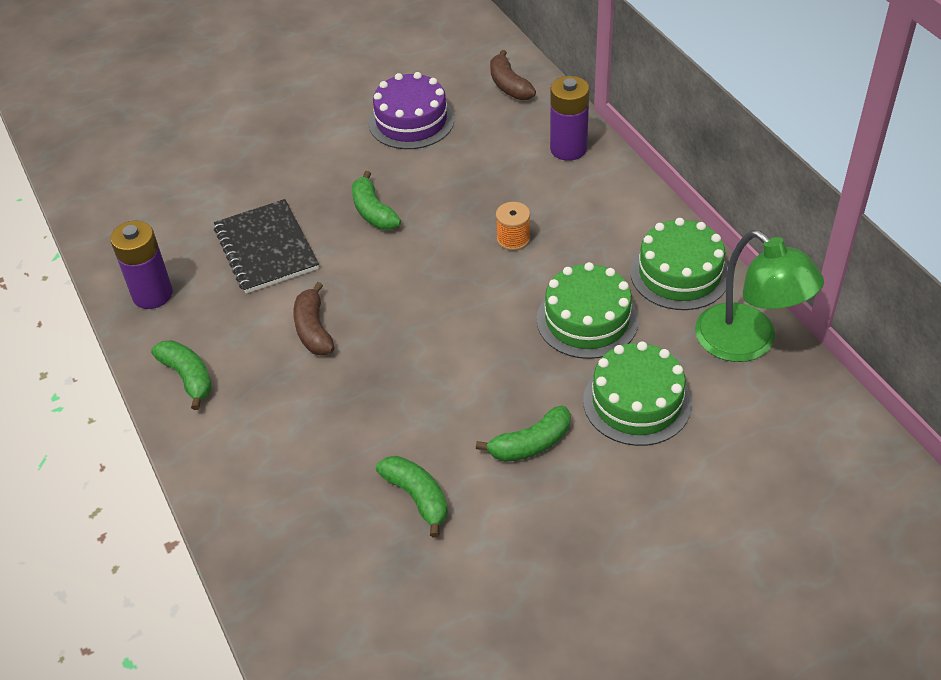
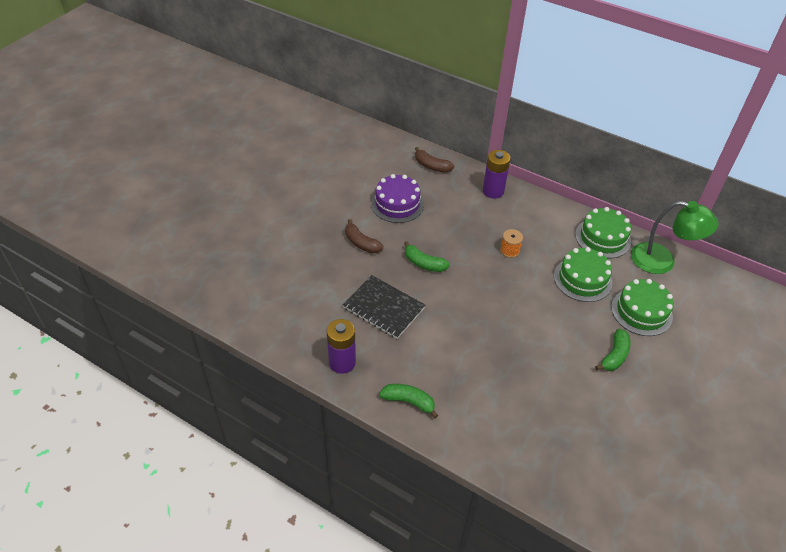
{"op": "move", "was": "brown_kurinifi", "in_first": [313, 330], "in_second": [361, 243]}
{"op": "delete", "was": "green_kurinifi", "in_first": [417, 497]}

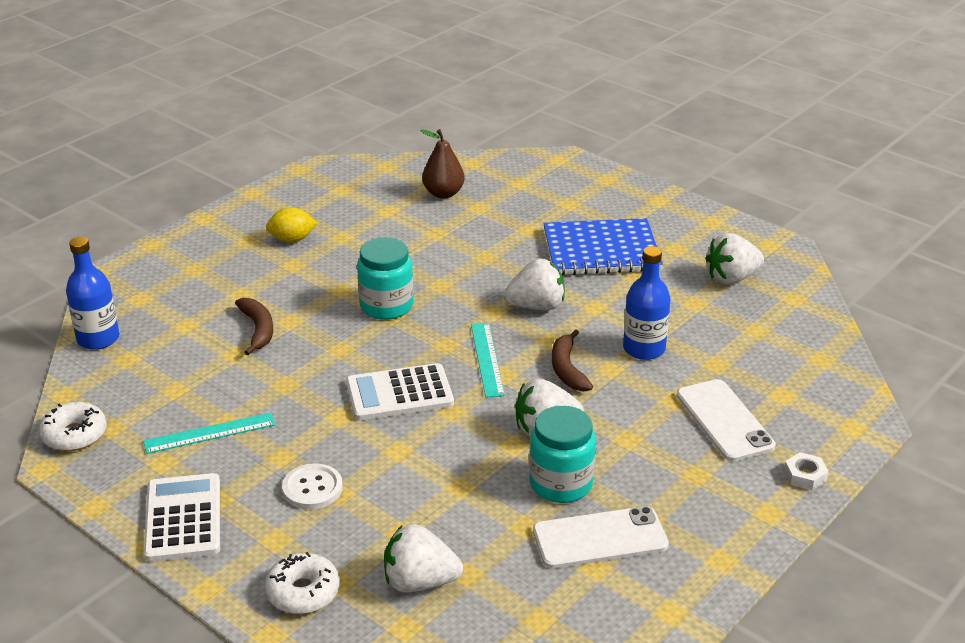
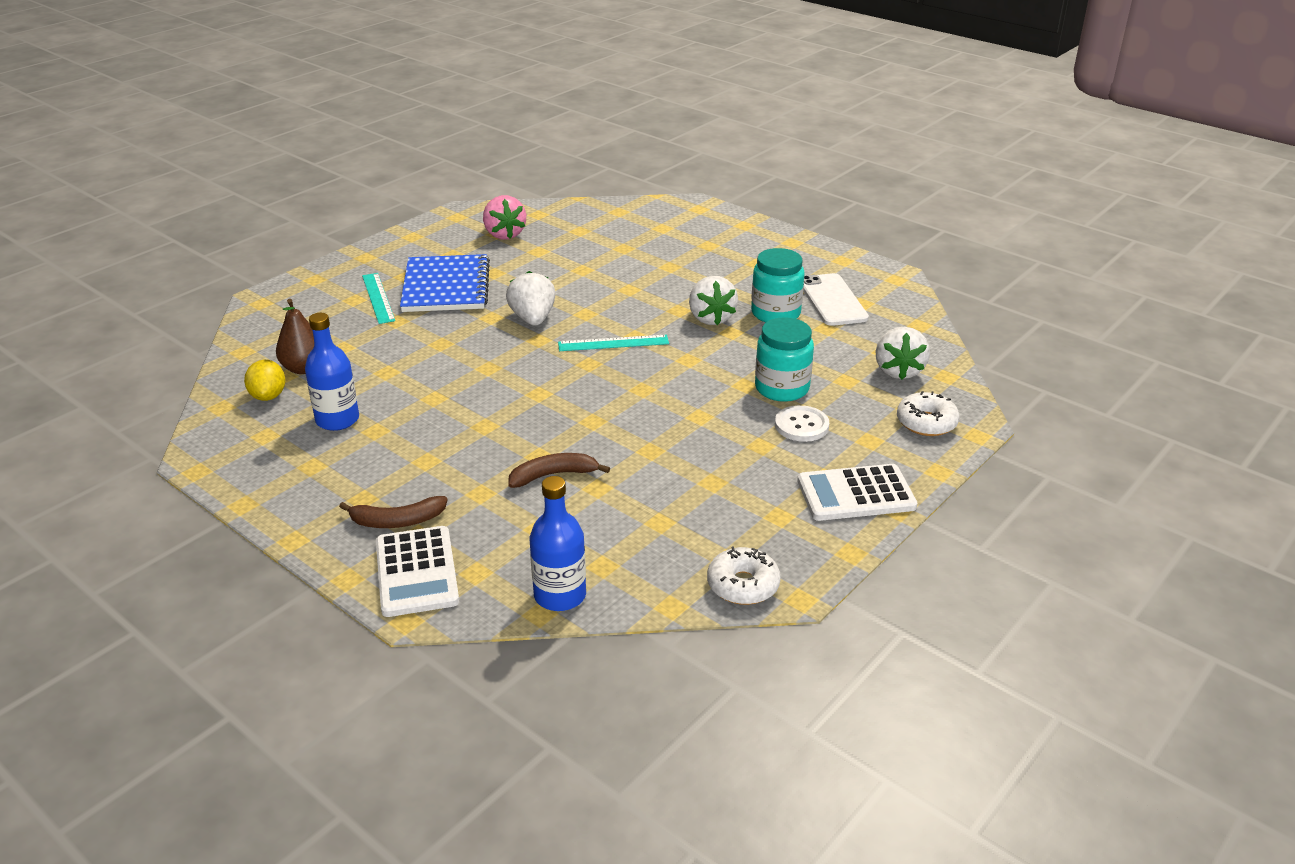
{"op": "move", "was": "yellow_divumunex", "in_first": [292, 239], "in_second": [268, 396]}
{"op": "recolor", "was": "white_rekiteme", "now": "pink_rekiteme", "in_first": [732, 278], "in_second": [504, 234]}
{"op": "move", "was": "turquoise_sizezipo", "in_first": [386, 306], "in_second": [782, 388]}
{"op": "move", "was": "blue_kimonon", "in_first": [644, 349], "in_second": [337, 420]}
{"op": "move", "was": "brown_kurinifi", "in_first": [567, 369], "in_second": [397, 521]}
{"op": "move", "was": "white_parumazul", "in_first": [399, 393], "in_second": [416, 572]}
{"op": "delete", "was": "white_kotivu", "in_first": [724, 420]}
{"op": "move", "was": "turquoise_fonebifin", "in_first": [209, 433], "in_second": [378, 298]}
{"op": "delete", "was": "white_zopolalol", "in_first": [805, 475]}

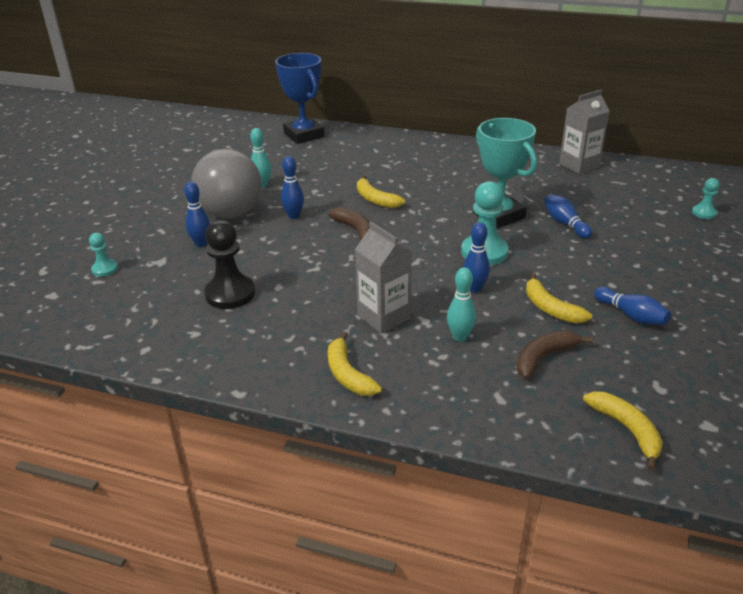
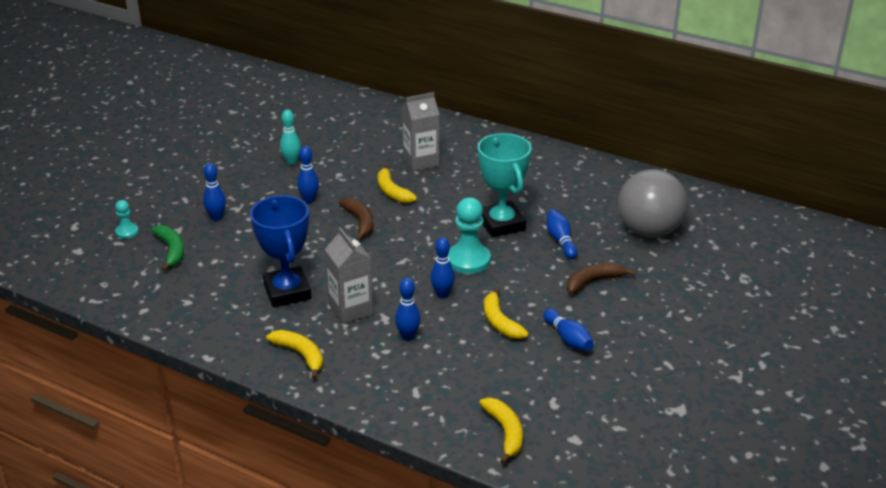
{"op": "move", "was": "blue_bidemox", "in_first": [304, 135], "in_second": [287, 291]}
{"op": "move", "was": "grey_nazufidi", "in_first": [579, 165], "in_second": [421, 161]}
{"op": "move", "was": "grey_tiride", "in_first": [231, 213], "in_second": [648, 231]}
{"op": "delete", "was": "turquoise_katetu", "in_first": [704, 213]}
{"op": "delete", "was": "black_katetu", "in_first": [230, 294]}
{"op": "recolor", "was": "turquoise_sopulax", "now": "blue_sopulax", "in_first": [460, 337], "in_second": [408, 336]}
{"op": "rotate", "was": "yellow_kurinifi", "in_first": [348, 374], "in_second": [300, 355], "clockwise": 150}
{"op": "move", "was": "brown_kurinifi", "in_first": [544, 357], "in_second": [593, 281]}
{"op": "insert", "now": "green_kurinifi", "in_second": [171, 250]}

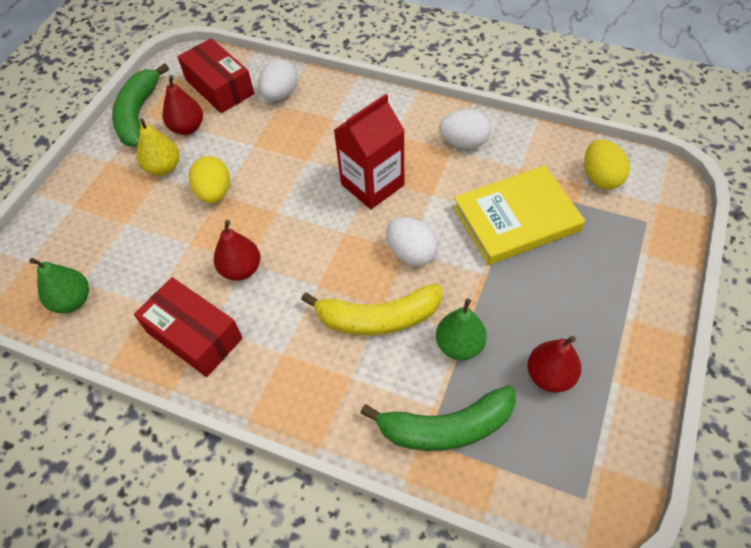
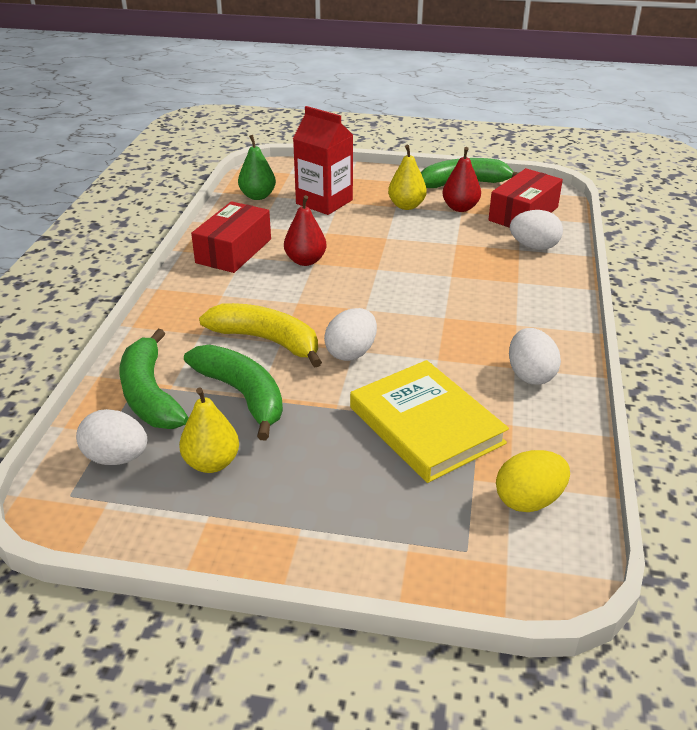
{"op": "move", "was": "red_nazufidi", "in_first": [372, 184], "in_second": [324, 202]}
{"op": "delete", "was": "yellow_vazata", "in_first": [214, 193]}
{"op": "rotate", "was": "yellow_kurinifi", "in_first": [378, 318], "in_second": [267, 341], "clockwise": 135}
{"op": "replace", "was": "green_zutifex", "now": "green_kurinifi", "in_first": [459, 345], "in_second": [242, 395]}
{"op": "recolor", "was": "red_zutifex", "now": "yellow_zutifex", "in_first": [550, 376], "in_second": [211, 463]}
{"op": "insert", "now": "white_vazata", "in_second": [116, 458]}

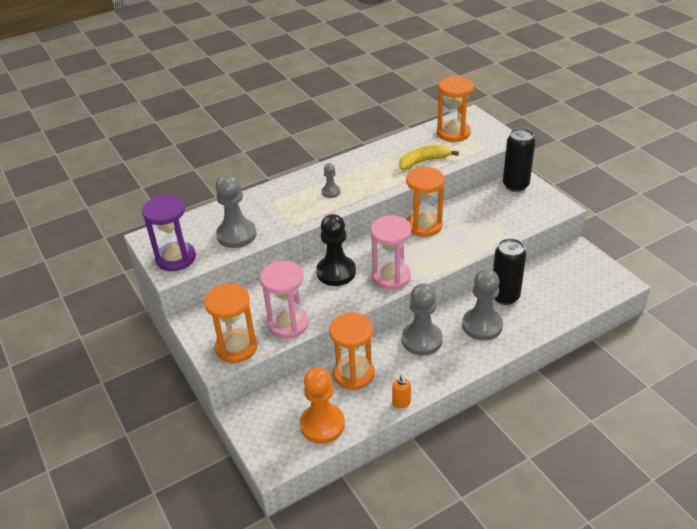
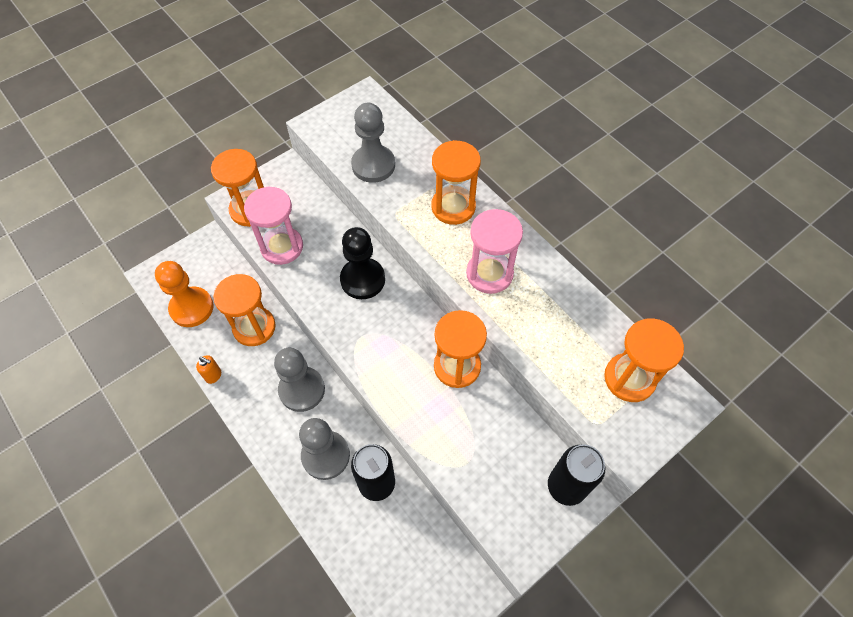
{"op": "delete", "was": "yellow_kurinifi", "in_first": [423, 161]}
{"op": "delete", "was": "grey_katetu", "in_first": [331, 192]}
{"op": "delete", "was": "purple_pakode", "in_first": [176, 258]}
{"op": "move", "was": "pink_pakode", "in_first": [391, 276], "in_second": [489, 274]}
{"op": "rotate", "was": "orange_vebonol", "in_first": [401, 403], "in_second": [213, 375], "clockwise": -135}
{"op": "insert", "now": "orange_pakode", "in_second": [453, 207]}

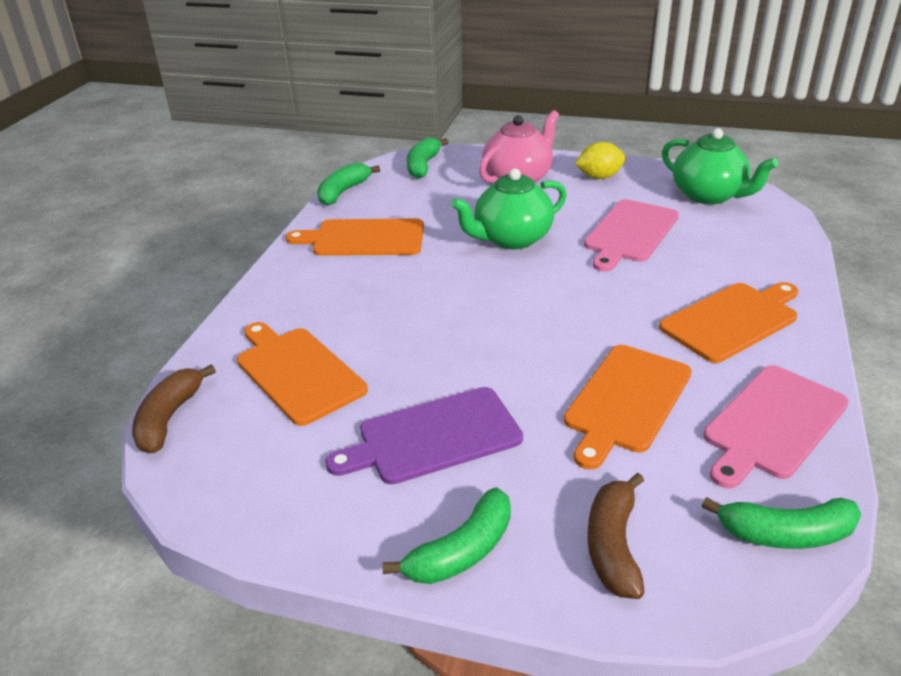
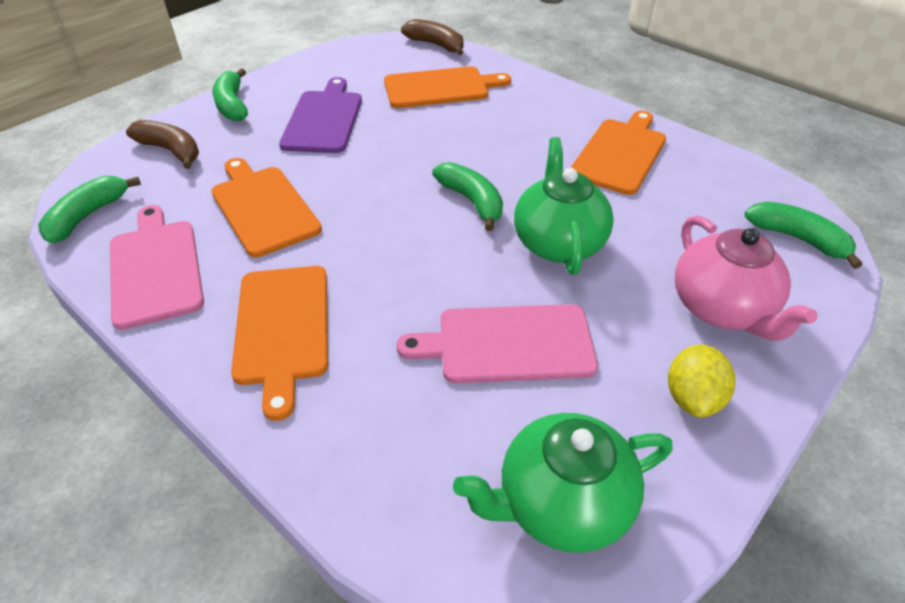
{"op": "move", "was": "green_kurinifi", "in_first": [343, 192], "in_second": [472, 201]}
{"op": "rotate", "was": "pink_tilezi", "in_first": [629, 233], "in_second": [508, 343], "clockwise": -60}

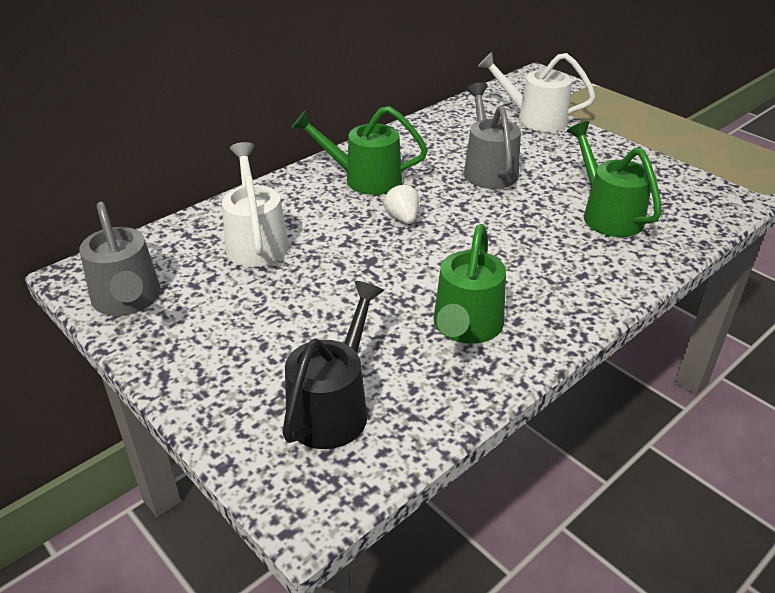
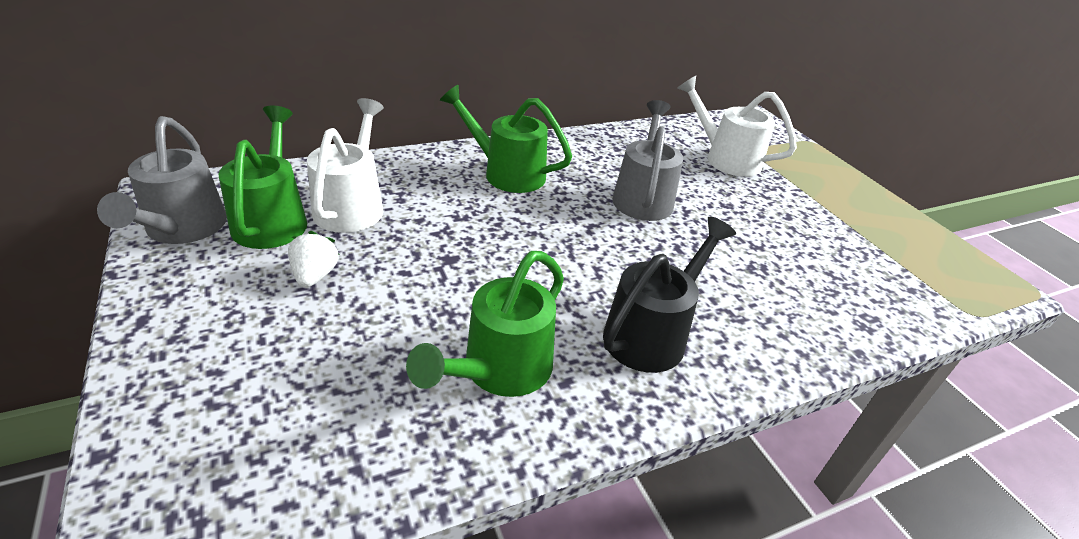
{"op": "move", "was": "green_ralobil", "in_first": [607, 214], "in_second": [273, 219]}
{"op": "move", "was": "white_rekiteme", "in_first": [402, 218], "in_second": [315, 276]}
{"op": "move", "was": "black_ralobil", "in_first": [333, 407], "in_second": [652, 333]}

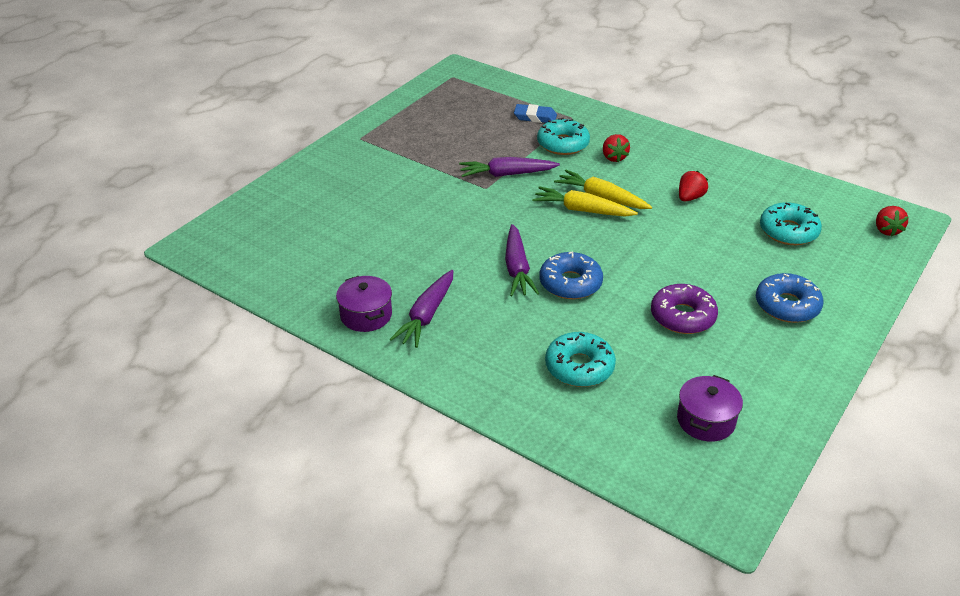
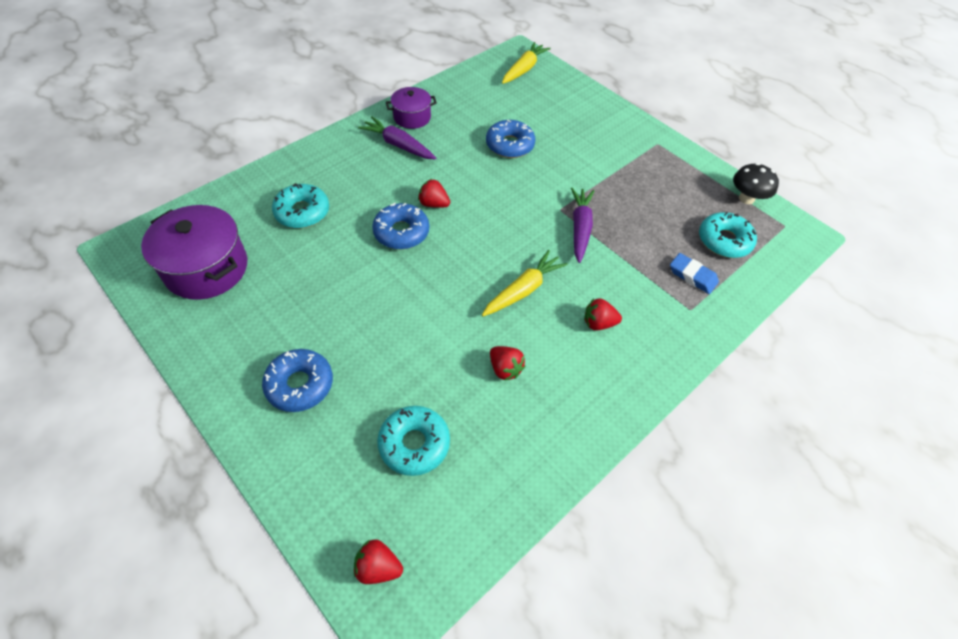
{"op": "rotate", "was": "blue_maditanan", "in_first": [535, 117], "in_second": [692, 276], "clockwise": -75}
{"op": "move", "was": "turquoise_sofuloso", "in_first": [563, 144], "in_second": [724, 241]}
{"op": "move", "was": "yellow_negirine", "in_first": [581, 210], "in_second": [524, 69]}
{"op": "replace", "was": "purple_negirine", "now": "red_rekiteme", "in_first": [517, 269], "in_second": [433, 204]}
{"op": "delete", "was": "purple_sofuloso", "in_first": [682, 316]}
{"op": "resize", "was": "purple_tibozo", "in_first": [706, 420], "in_second": [206, 268], "ratio": 1.73}
{"op": "insert", "now": "blue_sofuloso", "in_second": [509, 145]}
{"op": "insert", "now": "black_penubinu", "in_second": [746, 198]}

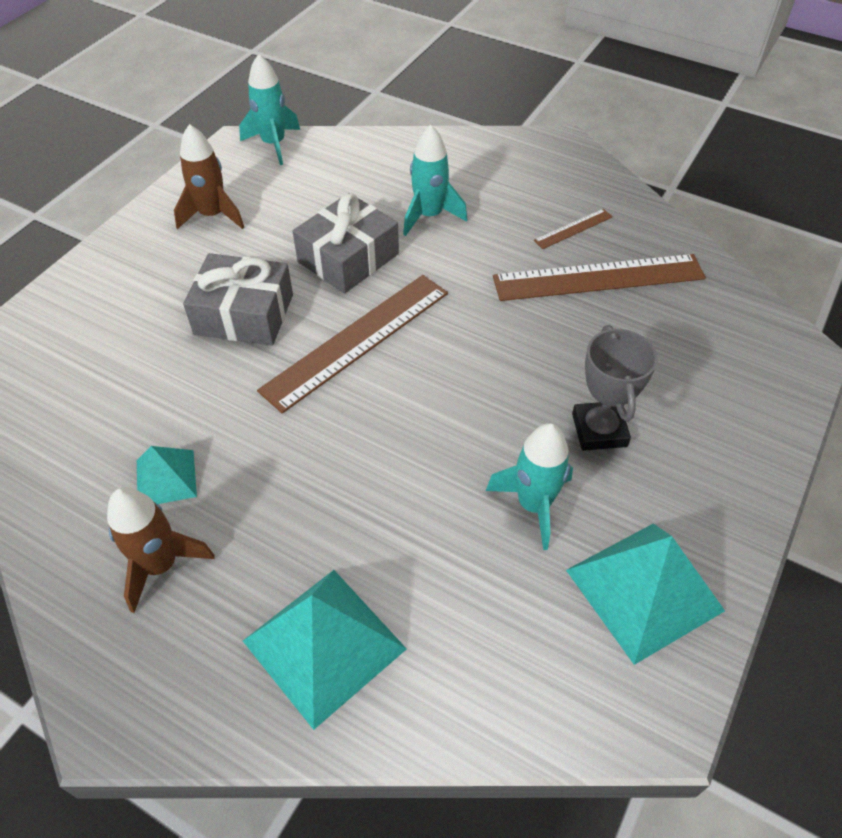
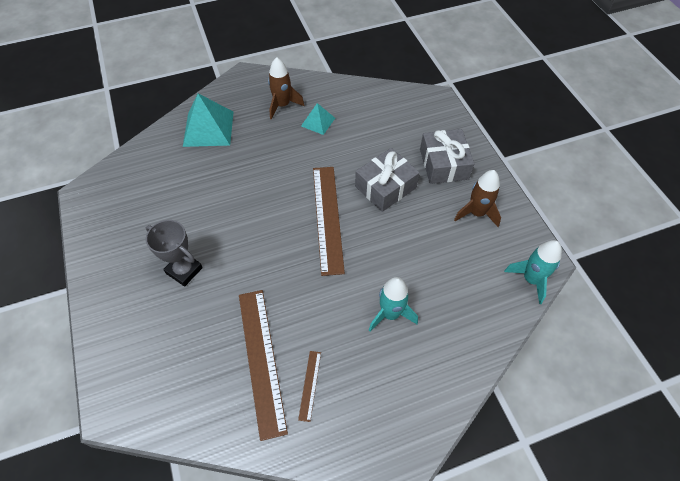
{"op": "move", "was": "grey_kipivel", "in_first": [348, 258], "in_second": [443, 164]}
{"op": "rotate", "was": "brown_fonebifin", "in_first": [598, 278], "in_second": [261, 359], "clockwise": -45}
{"op": "delete", "was": "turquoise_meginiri", "in_first": [533, 505]}
{"op": "delete", "was": "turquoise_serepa", "in_first": [644, 590]}

